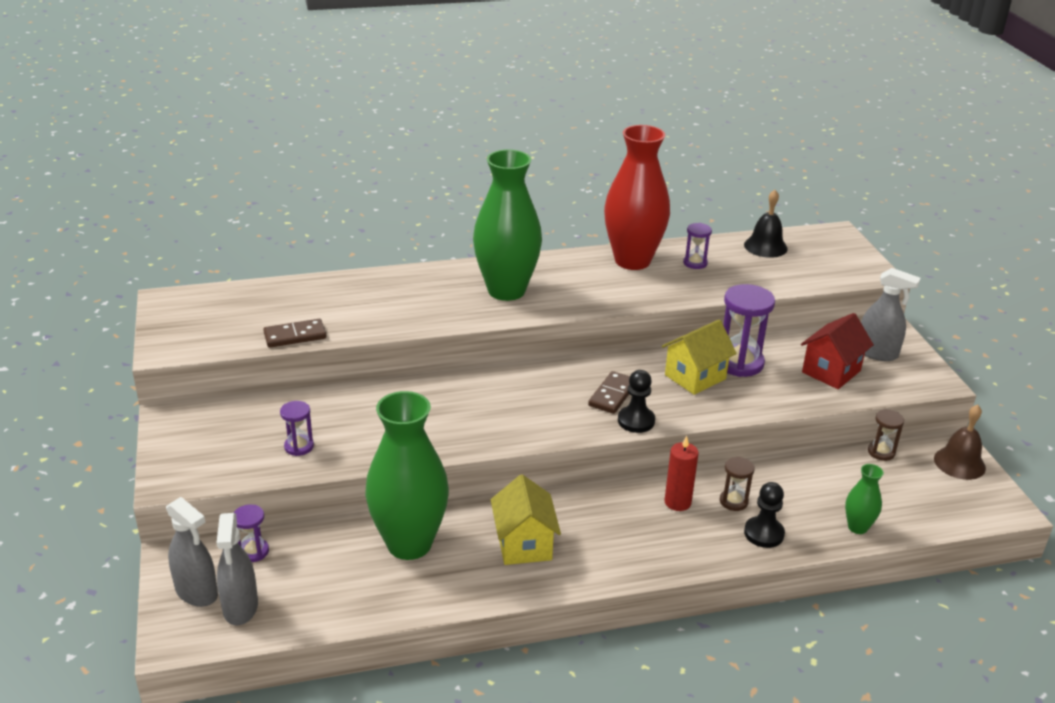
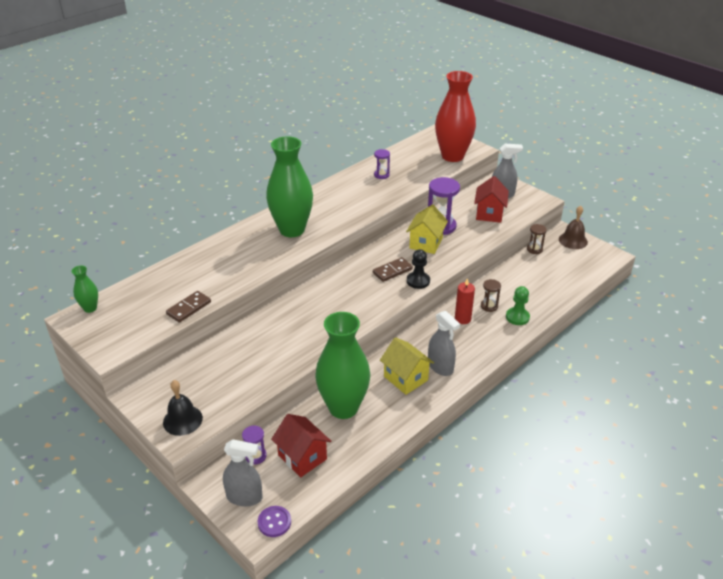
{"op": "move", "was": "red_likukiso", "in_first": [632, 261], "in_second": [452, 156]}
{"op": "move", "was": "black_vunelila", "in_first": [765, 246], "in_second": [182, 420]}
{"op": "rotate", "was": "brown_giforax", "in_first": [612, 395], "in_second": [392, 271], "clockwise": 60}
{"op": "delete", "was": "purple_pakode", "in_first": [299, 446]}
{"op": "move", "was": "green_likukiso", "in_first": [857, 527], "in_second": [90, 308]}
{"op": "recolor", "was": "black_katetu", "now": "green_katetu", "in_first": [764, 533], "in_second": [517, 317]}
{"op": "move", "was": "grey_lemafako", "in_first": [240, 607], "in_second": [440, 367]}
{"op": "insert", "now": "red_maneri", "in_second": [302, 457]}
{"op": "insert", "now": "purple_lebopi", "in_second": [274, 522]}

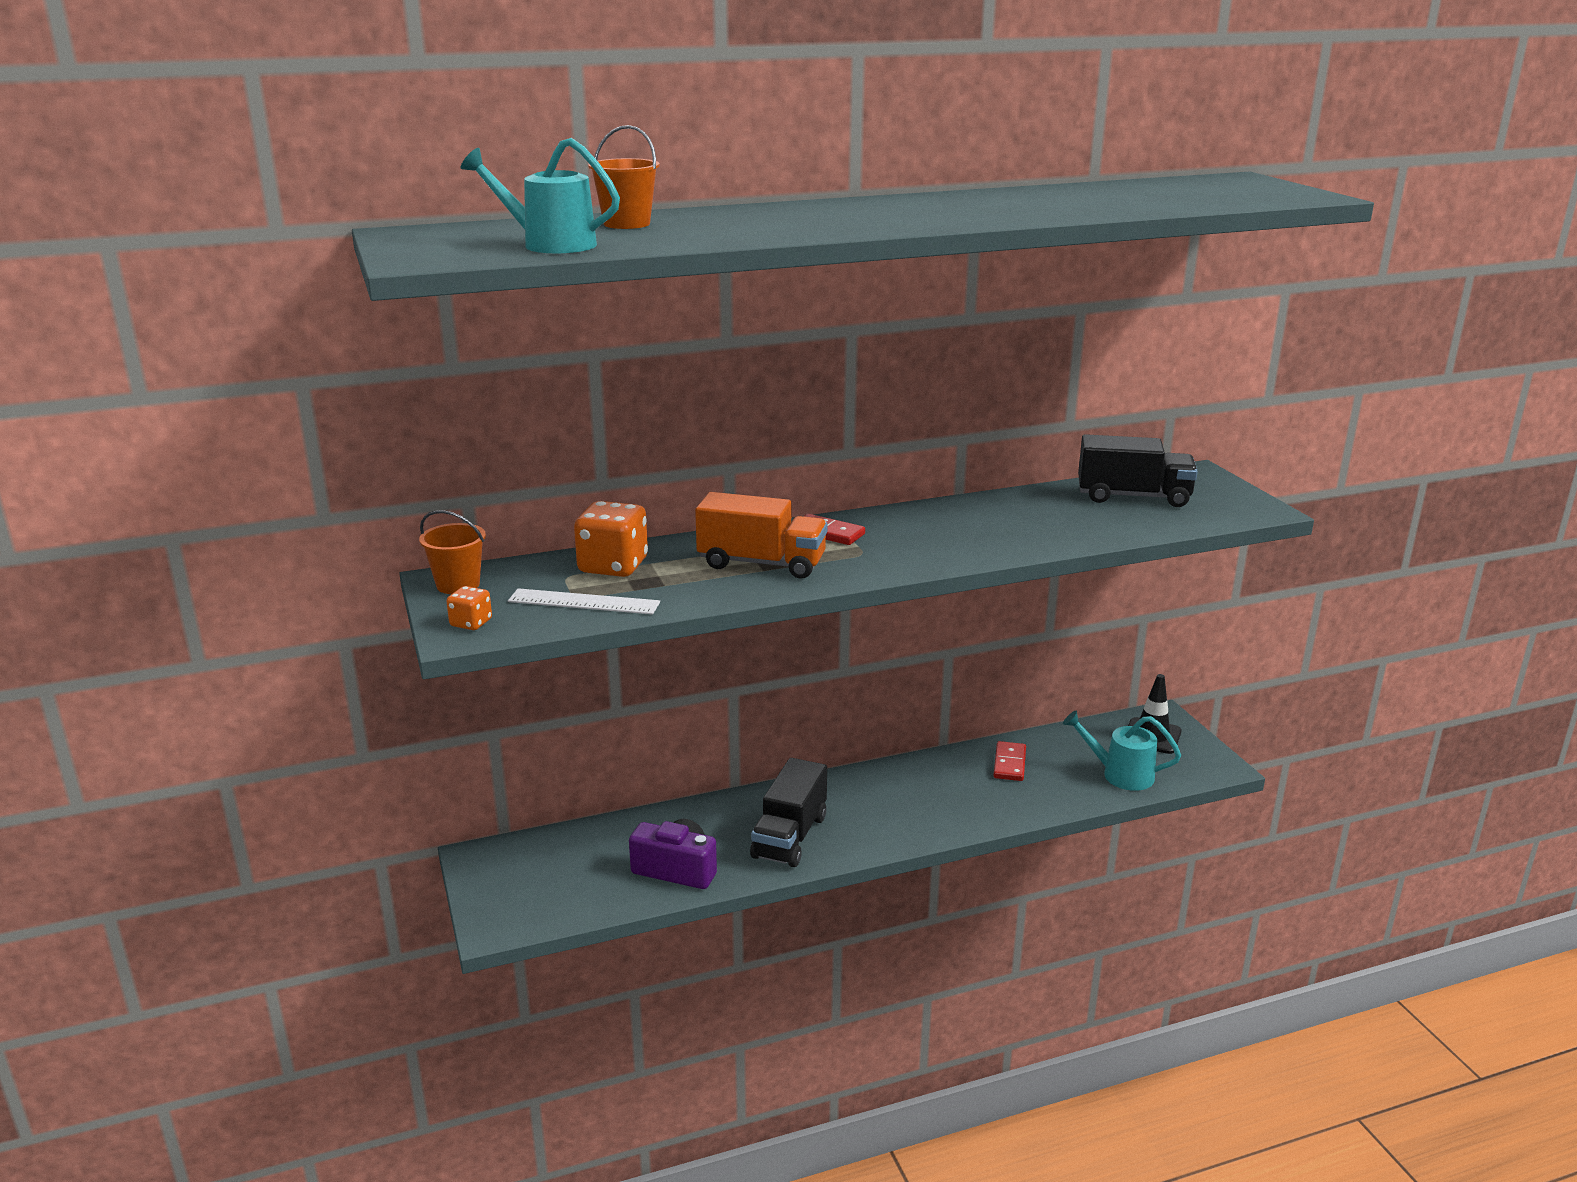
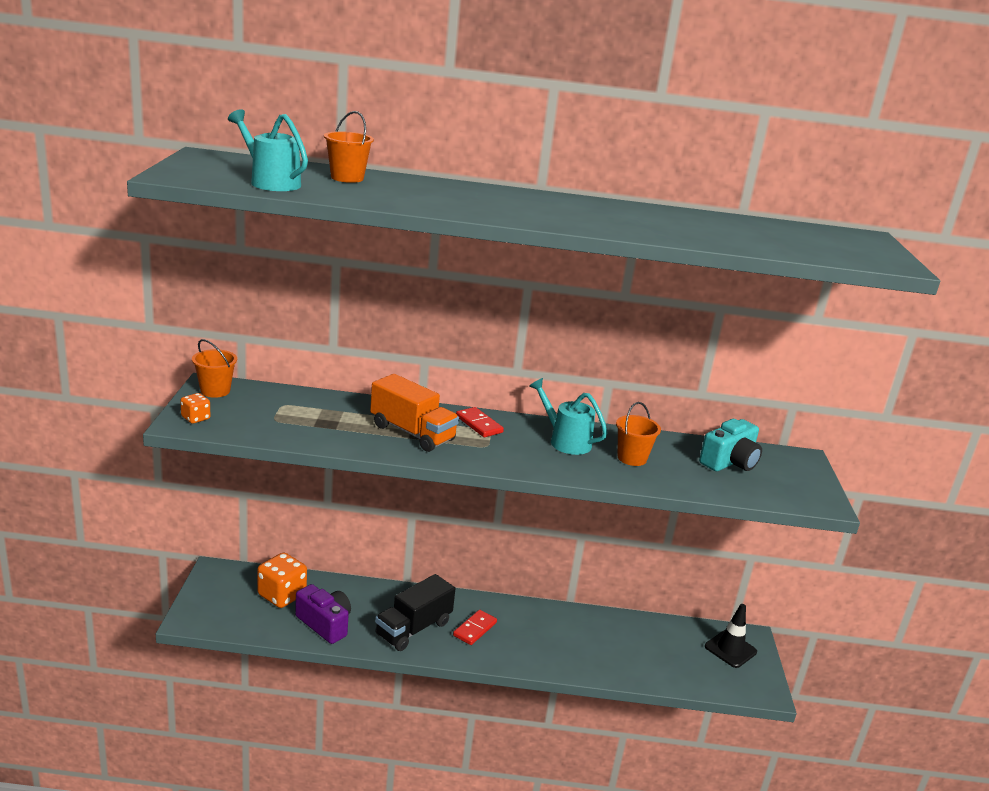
{"op": "replace", "was": "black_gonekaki", "now": "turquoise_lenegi", "in_first": [1133, 497], "in_second": [730, 462]}
{"op": "move", "was": "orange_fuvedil", "in_first": [613, 566], "in_second": [282, 595]}
{"op": "delete", "was": "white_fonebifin", "in_first": [584, 602]}
{"op": "move", "was": "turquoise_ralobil", "in_first": [1120, 774], "in_second": [565, 441]}
{"op": "move", "was": "red_giforax", "in_first": [1009, 764], "in_second": [474, 629]}
{"op": "insert", "now": "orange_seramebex", "in_second": [632, 458]}

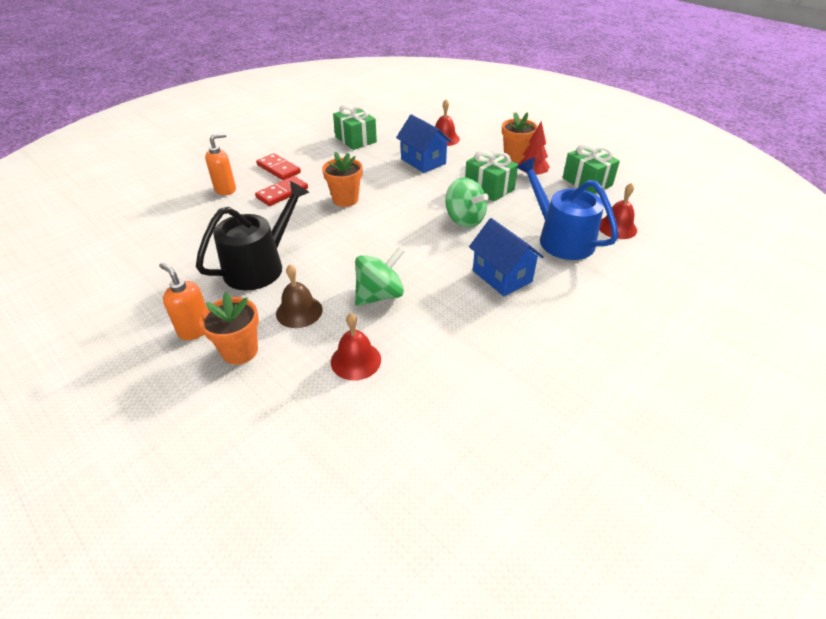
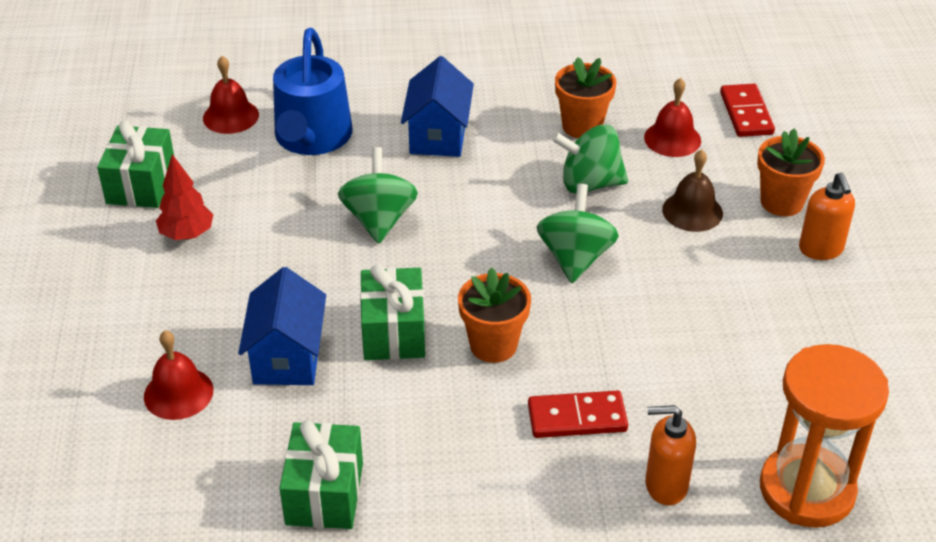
{"op": "move", "was": "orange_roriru", "in_first": [515, 156], "in_second": [582, 126]}
{"op": "move", "was": "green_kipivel", "in_first": [489, 188], "in_second": [393, 332]}
{"op": "move", "was": "red_giforax", "in_first": [278, 169], "in_second": [746, 113]}
{"op": "delete", "was": "black_ralobil", "in_first": [259, 266]}
{"op": "insert", "now": "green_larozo", "in_second": [575, 258]}
{"op": "insert", "now": "orange_pakode", "in_second": [806, 490]}

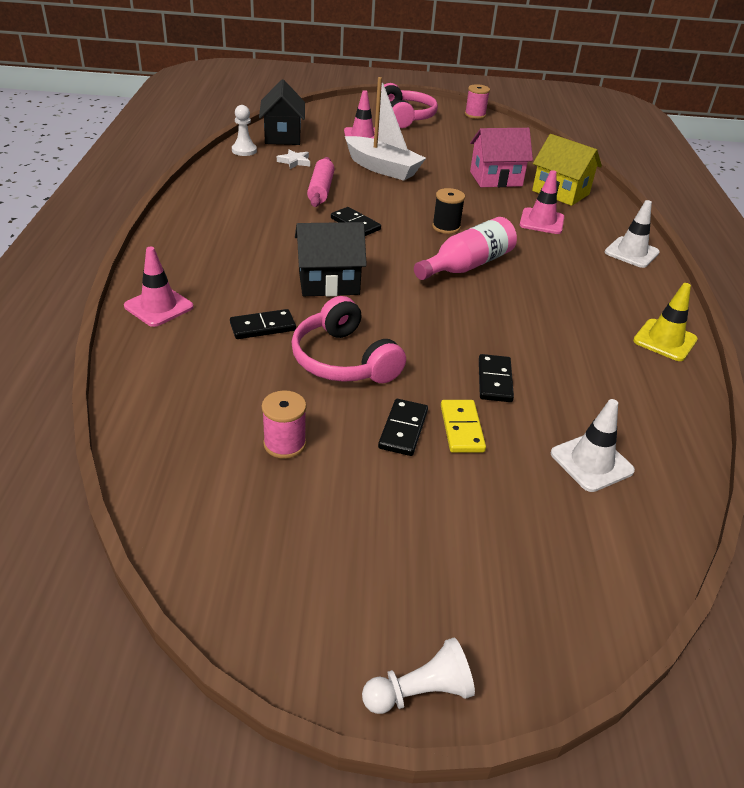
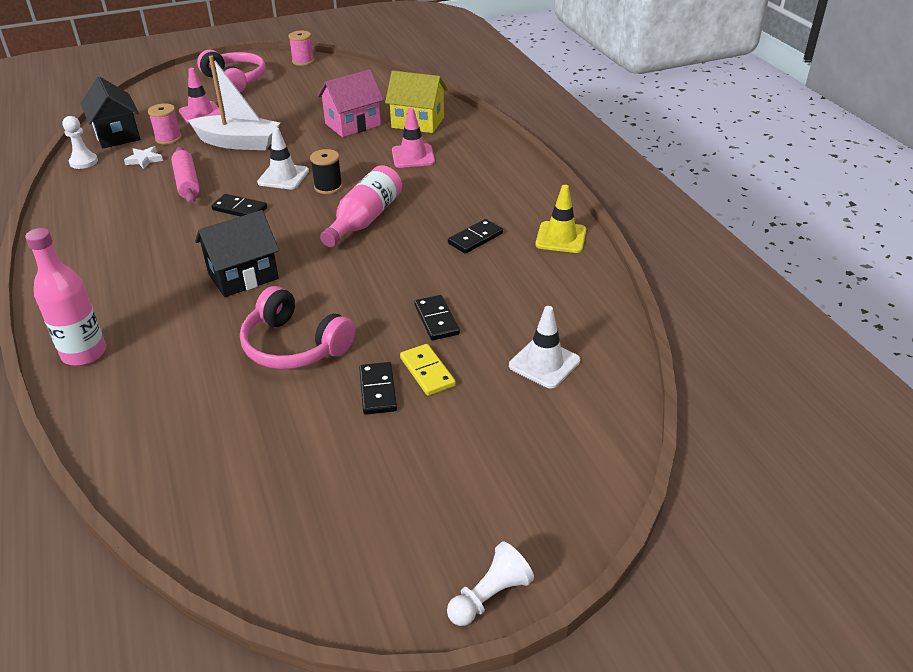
{"op": "move", "was": "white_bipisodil", "in_first": [631, 252], "in_second": [283, 177]}
{"op": "replace", "was": "pink_bipisodil", "now": "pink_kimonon", "in_first": [159, 307], "in_second": [84, 353]}
{"op": "move", "was": "black_giforax", "in_first": [263, 327], "in_second": [475, 238]}
{"op": "move", "was": "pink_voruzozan", "in_first": [284, 444], "in_second": [168, 138]}

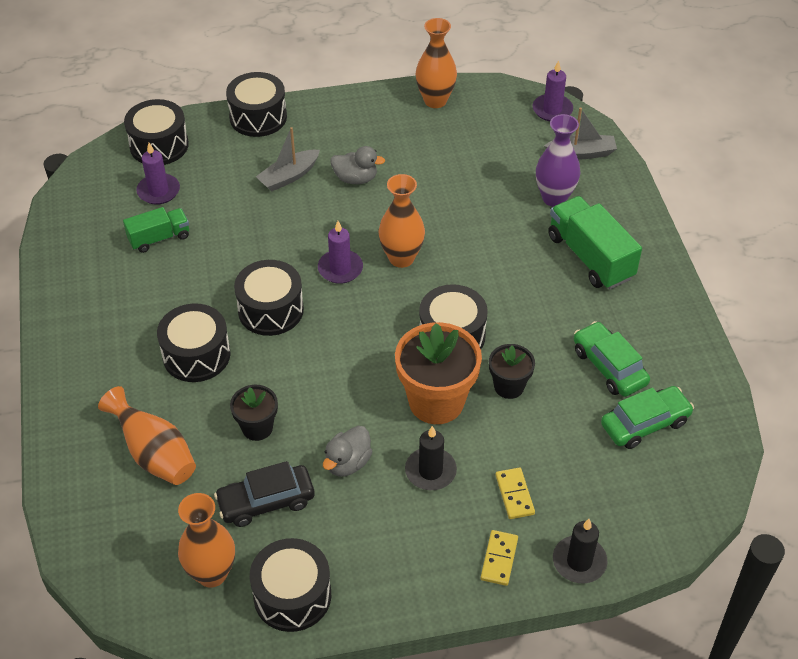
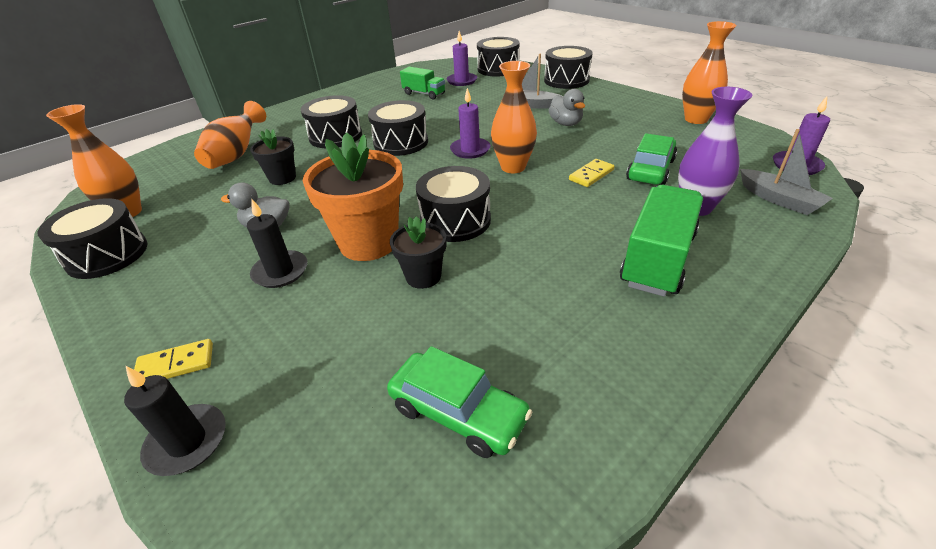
{"op": "move", "was": "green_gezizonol", "in_first": [609, 366], "in_second": [650, 170]}
{"op": "delete", "was": "black_gezizonol", "in_first": [266, 501]}
{"op": "move", "was": "yellow_giforax", "in_first": [514, 495], "in_second": [591, 175]}

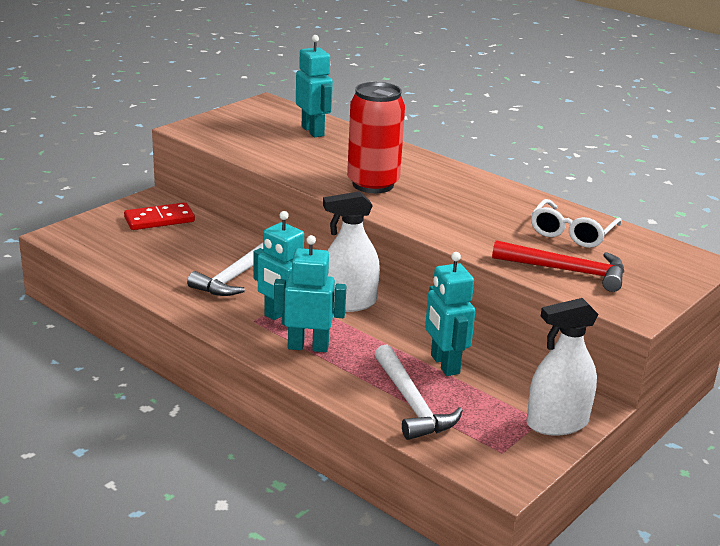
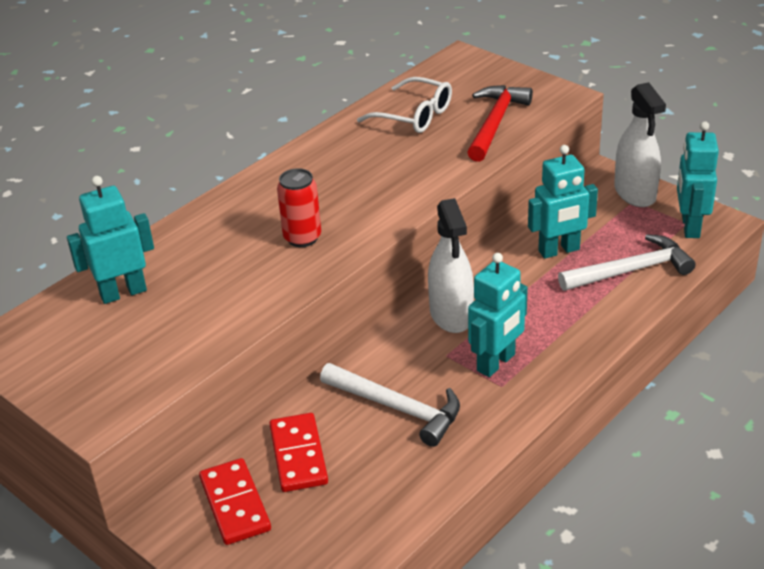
{"op": "resize", "was": "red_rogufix", "in_first": [373, 184], "in_second": [302, 238], "ratio": 0.59}
{"op": "move", "was": "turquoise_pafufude", "in_first": [308, 346], "in_second": [690, 227]}
{"op": "insert", "now": "red_giforax", "in_second": [298, 455]}

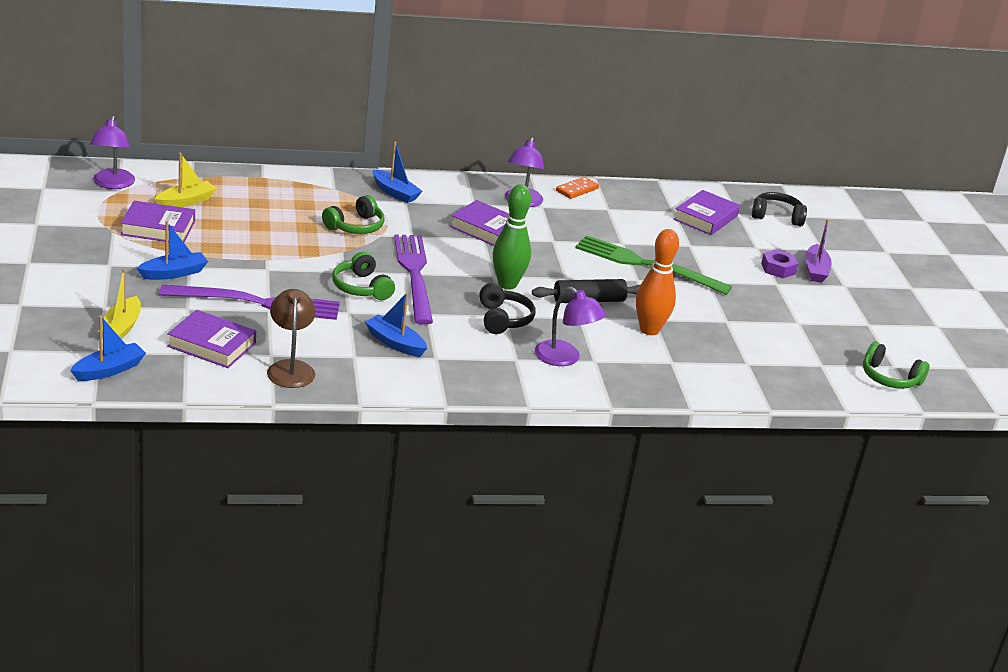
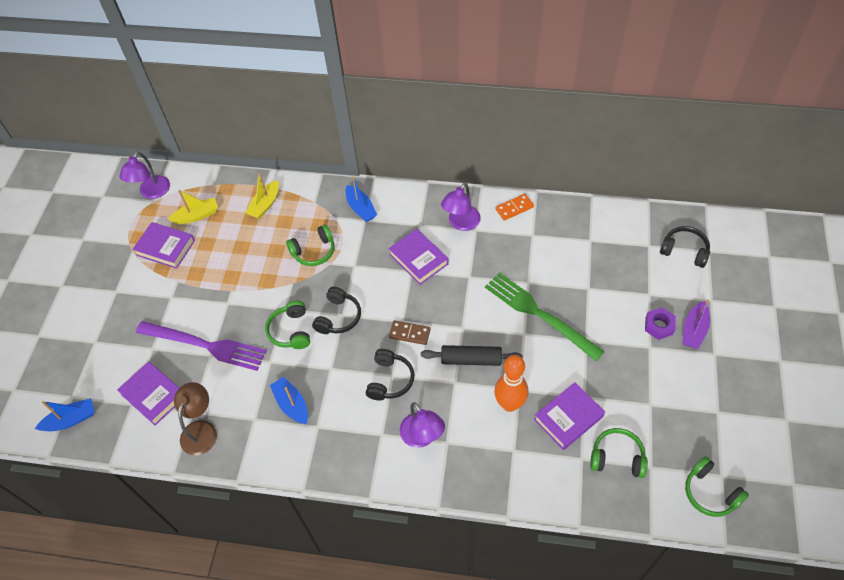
{"op": "replace", "was": "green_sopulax", "now": "brown_giforax", "in_first": [507, 284], "in_second": [409, 333]}
{"op": "move", "was": "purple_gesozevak", "in_first": [705, 217], "in_second": [568, 418]}
{"op": "delete", "was": "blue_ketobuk", "in_first": [173, 273]}
{"op": "replace", "was": "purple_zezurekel", "now": "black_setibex", "in_first": [414, 275], "in_second": [338, 317]}
{"op": "move", "was": "yellow_ketobuk", "in_first": [121, 328], "in_second": [265, 205]}
{"op": "insert", "now": "green_setibex", "in_second": [617, 457]}

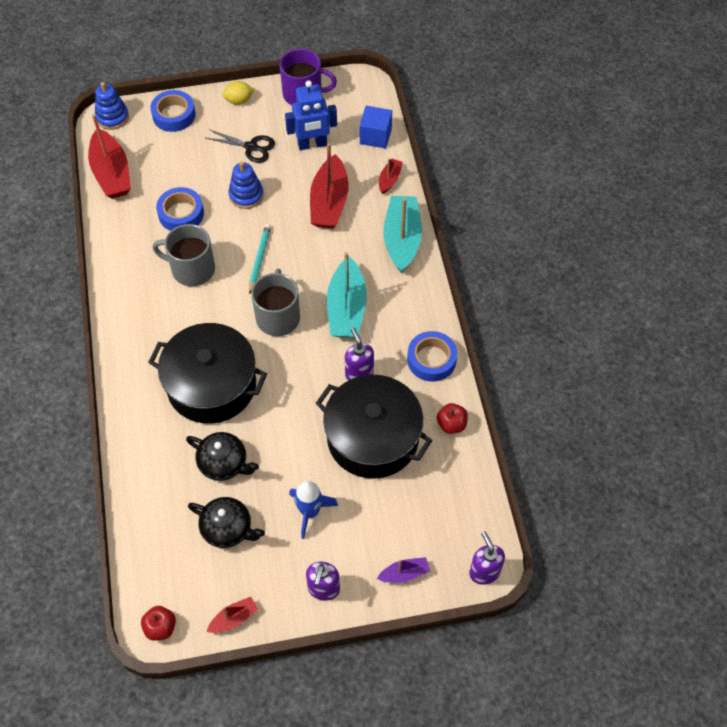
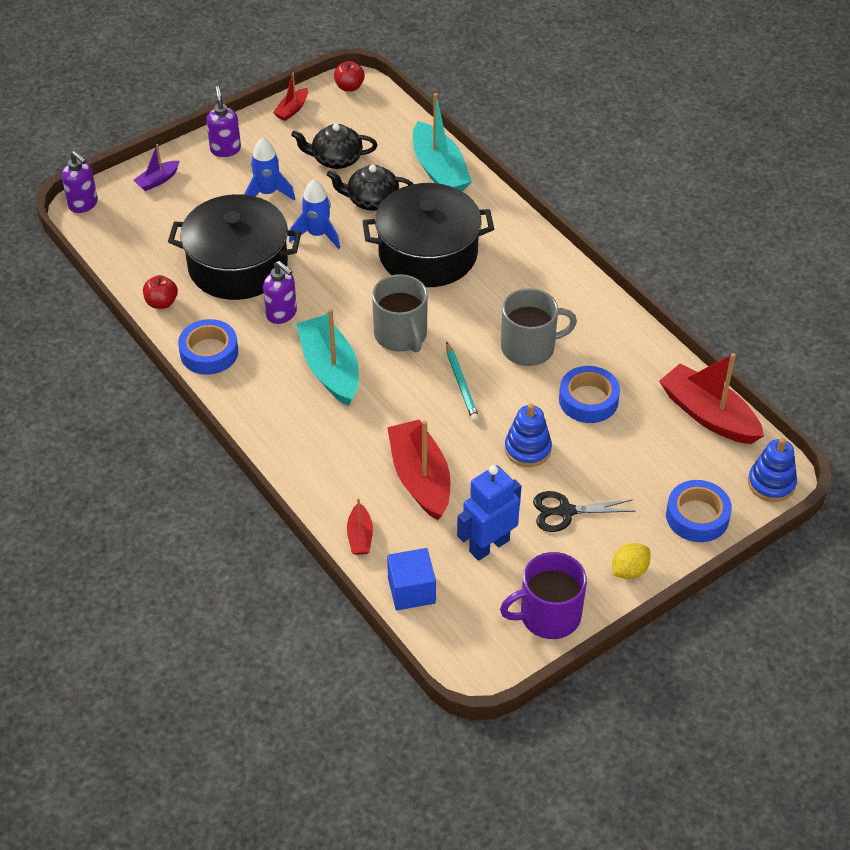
{"op": "move", "was": "turquoise_ketobuk", "in_first": [402, 239], "in_second": [439, 170]}
{"op": "insert", "now": "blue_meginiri", "in_second": [317, 234]}

